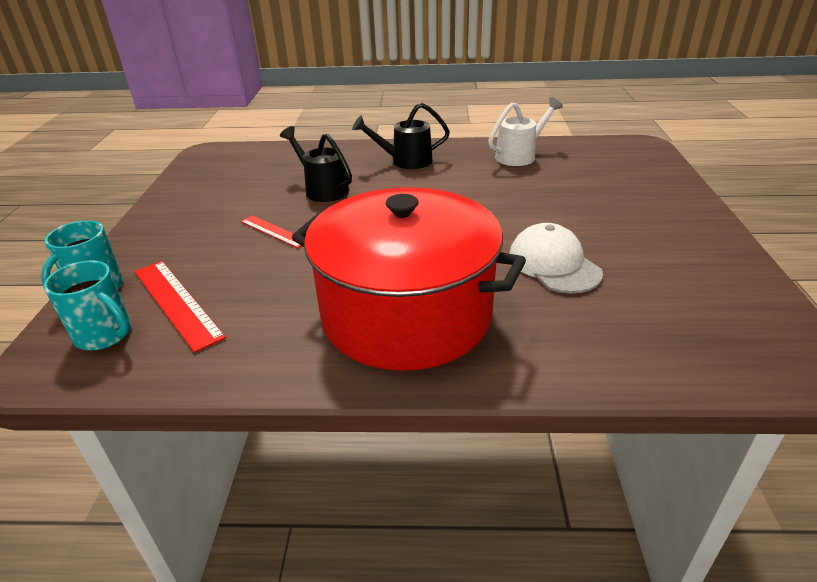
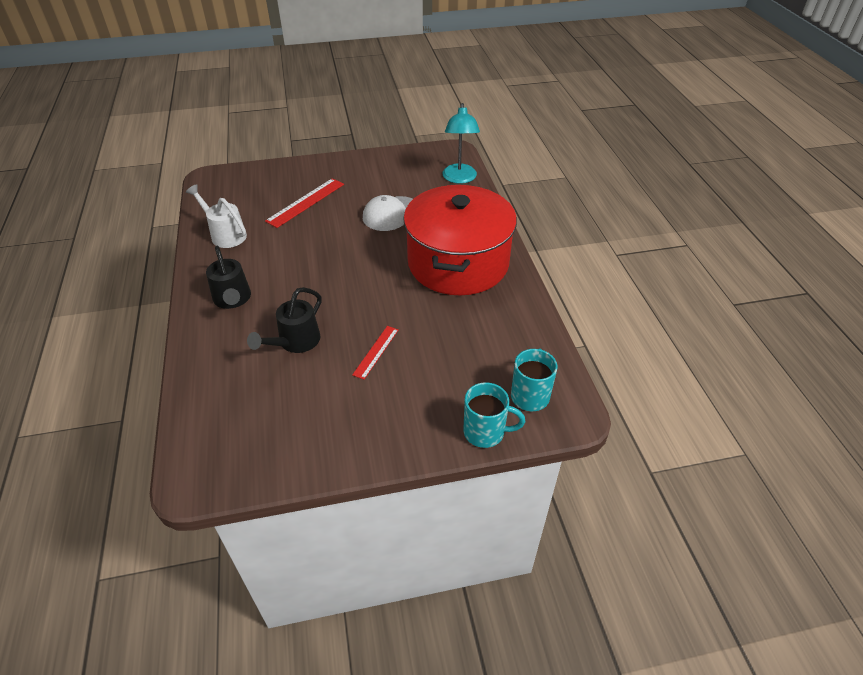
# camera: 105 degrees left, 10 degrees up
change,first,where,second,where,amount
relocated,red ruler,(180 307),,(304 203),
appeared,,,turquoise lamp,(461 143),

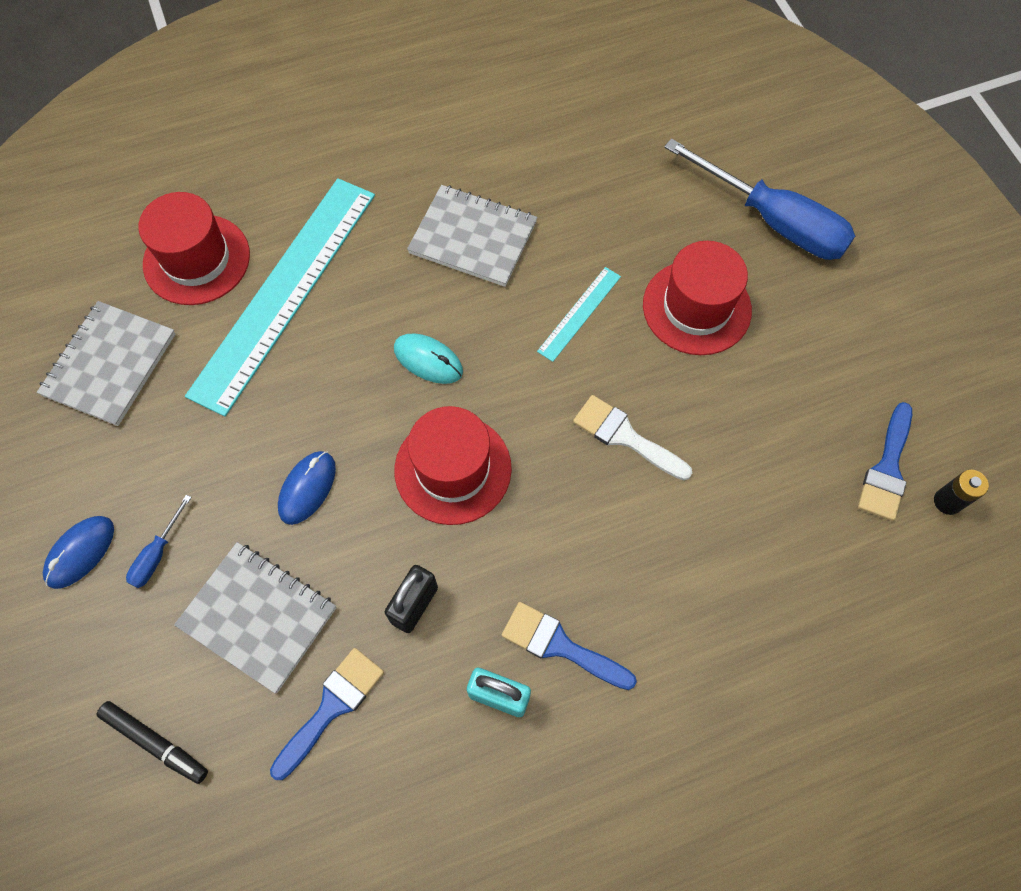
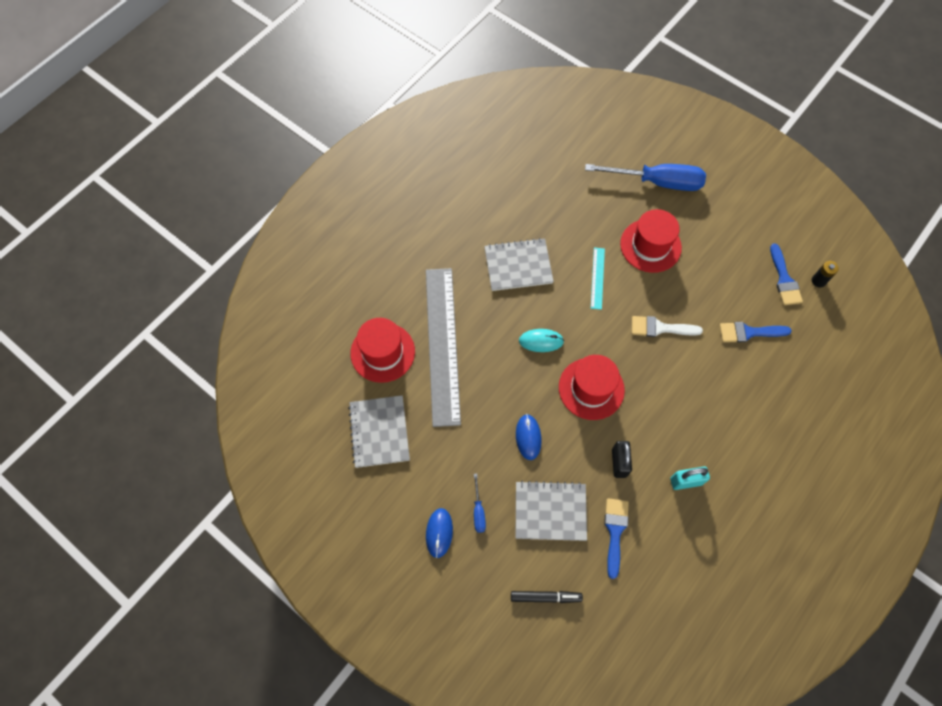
# camera: 30 degrees left, 0 degrees up
change,first,where,second,where,amount
colour,turquoise ruler,(280 297),grey ruler,(443 347),
relocated,blue brush,(569 646),,(756 332),

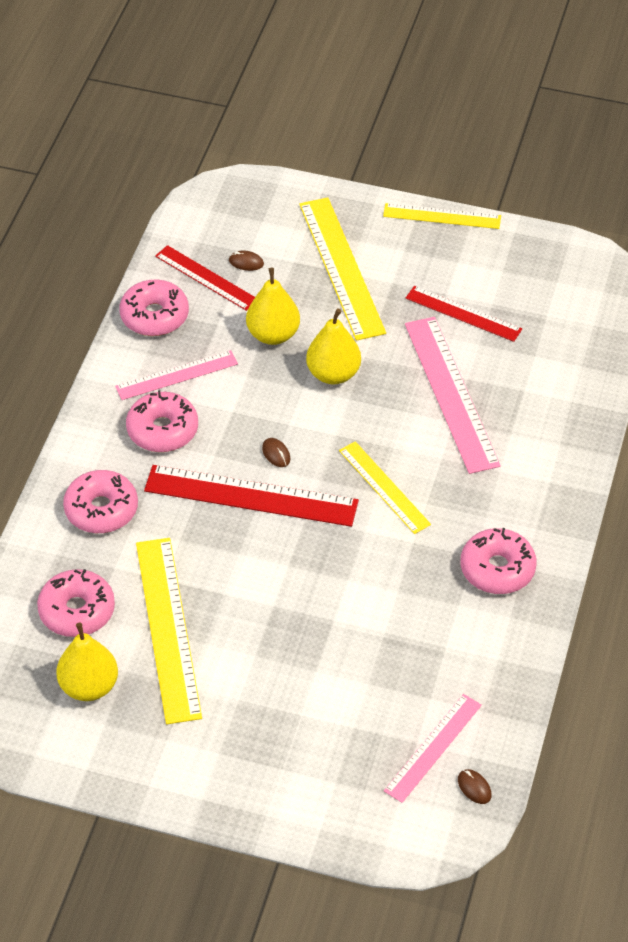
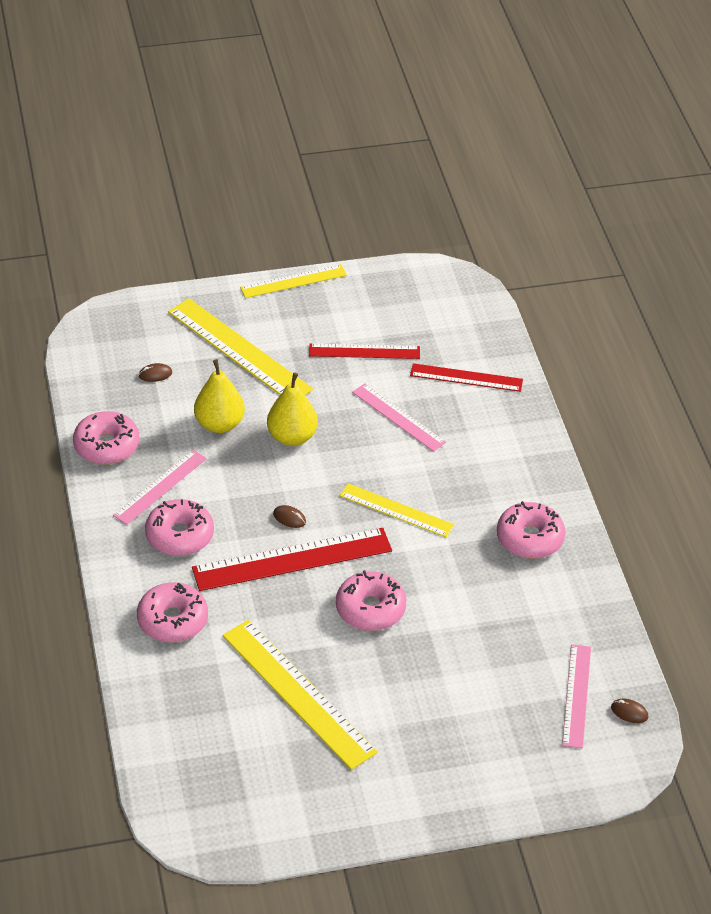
# camera: 30 degrees left, 5 degrees down
change,first,where,second,where,amount
relocated,red ruler,(205 278),,(466 377),
size,pink ruler,(453 395),,(399 418),x0.61
relocated,pink donut,(76 603),,(371 601),
missing,yellow pear,(87 661),,,

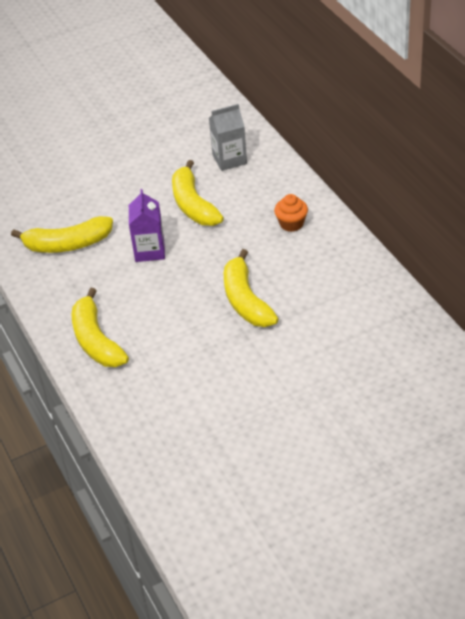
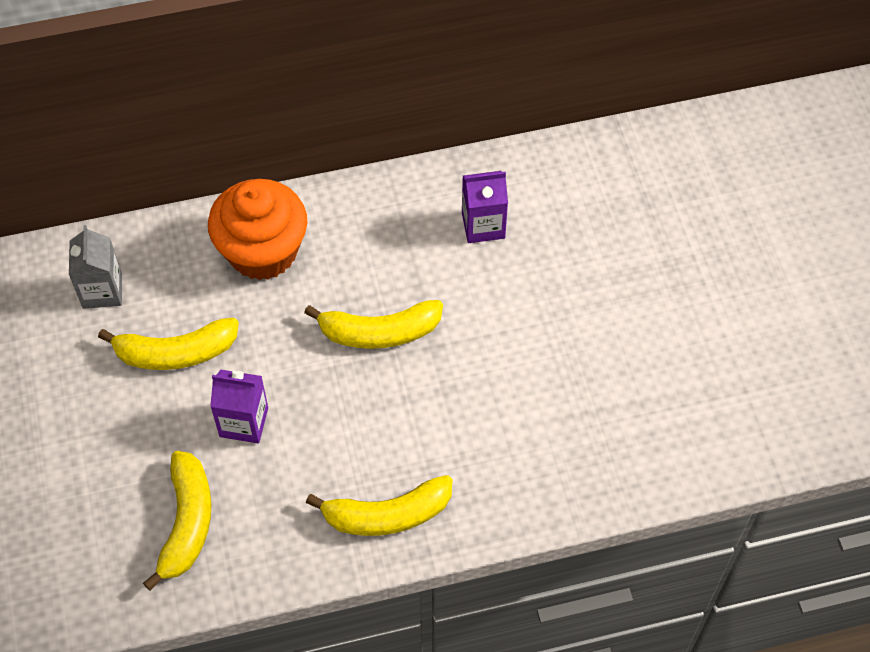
# camera: 80 degrees left, 15 degrees up
change,first,where,second,where,amount
size,orange cupcake,(291 213),,(258 229),x2.21
appeared,,,purple carton,(485 207),

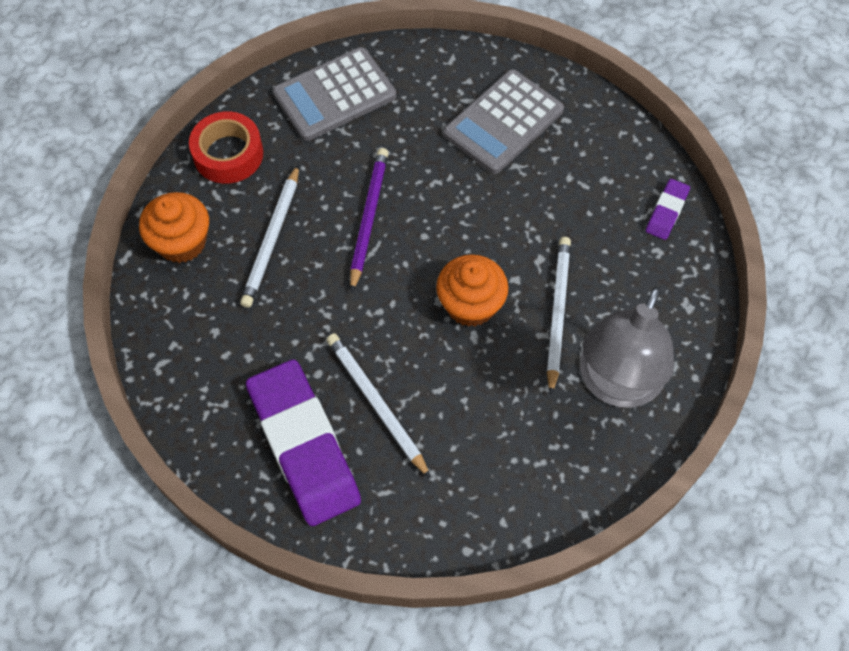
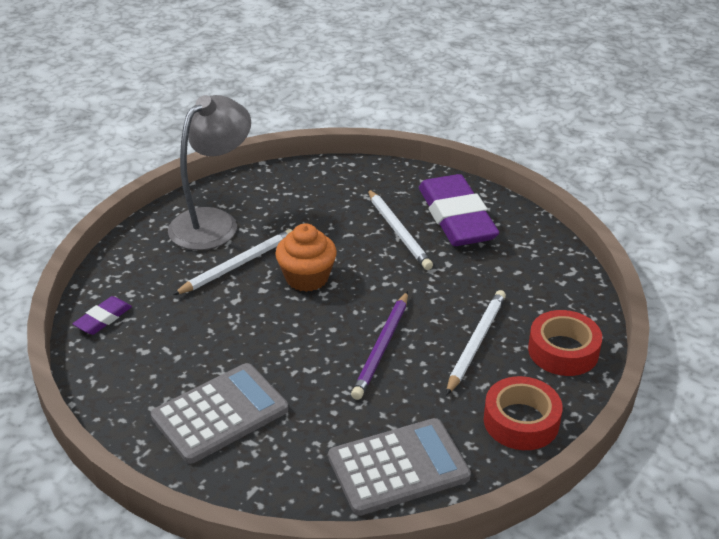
# camera: 170 degrees left, 25 degrees down
change,first,where,second,where,amount
exchanged,orange cupcake,(174 227),red tape,(565 343),
spun,white pencil,(559 316),,(233 262),150 degrees counterclockwise

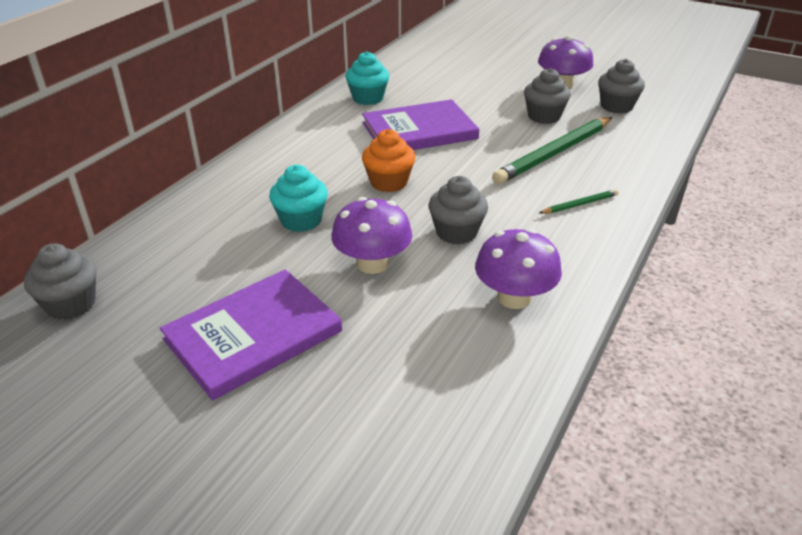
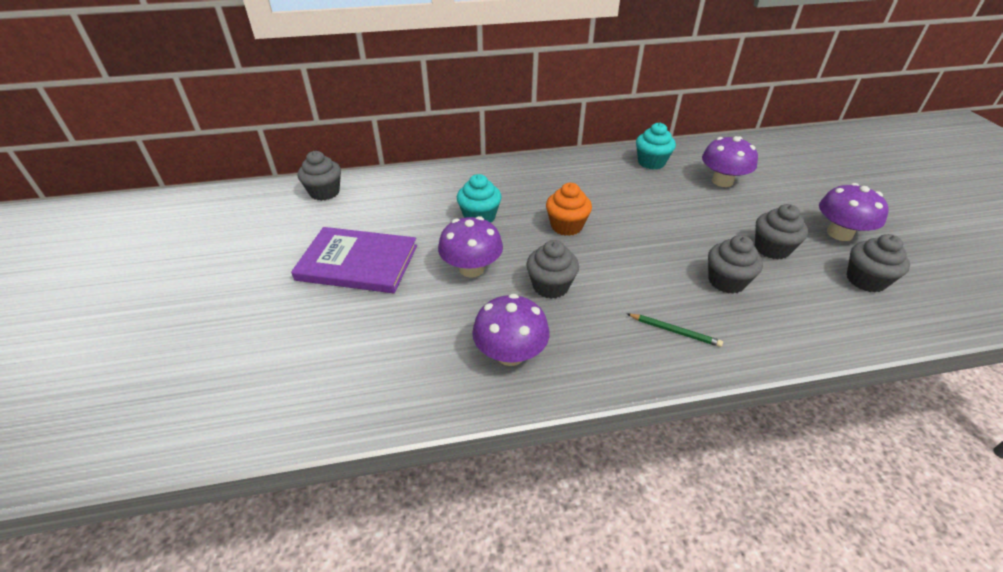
# camera: 50 degrees right, 5 degrees up
change,first,where,second,where,amount
missing,purple book,(420 124),,,
exchanged,green pencil,(552 150),grey cupcake,(735 264),
appeared,,,purple mushroom,(730 161),

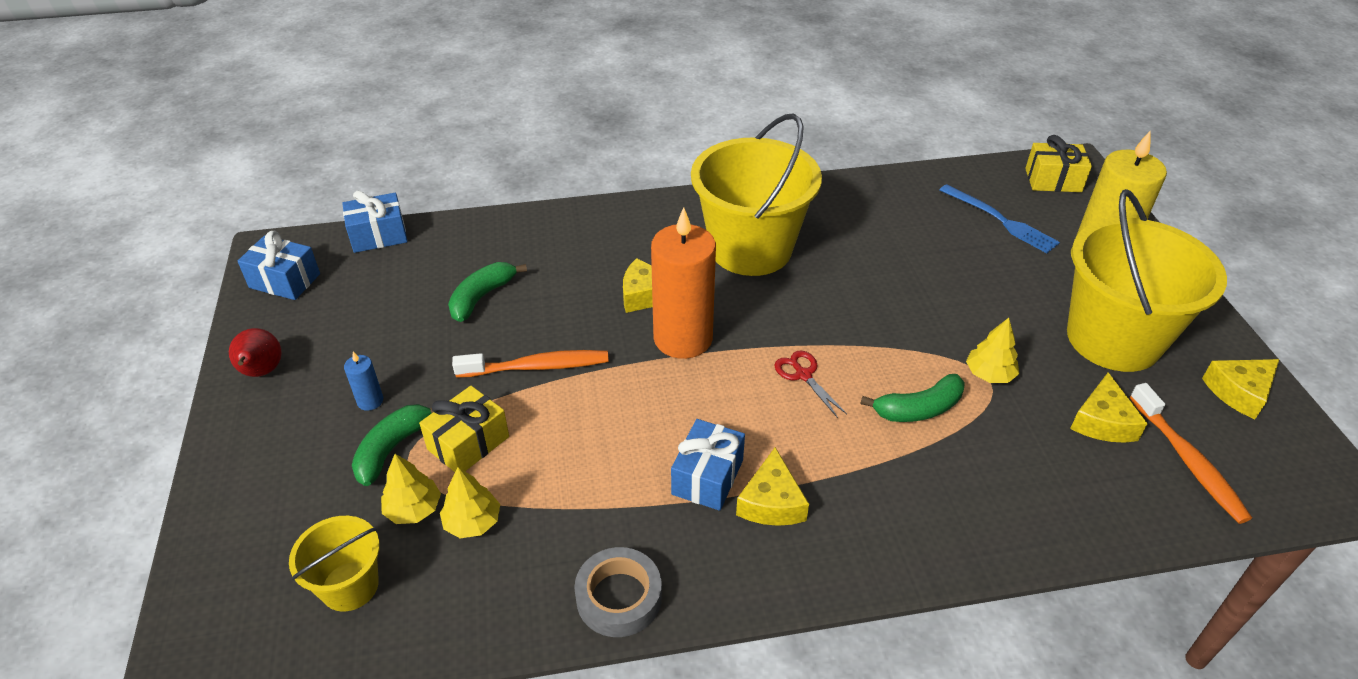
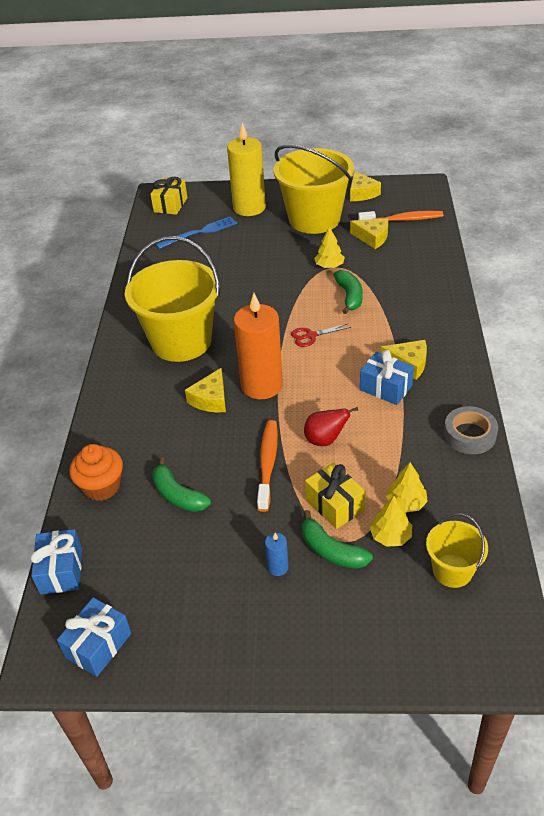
# camera: 75 degrees left, 0 degrees up
change,first,where,second,where,amount
relocated,red pear,(255 352),,(331 426),
appeared,,,orange cupcake,(96 472),

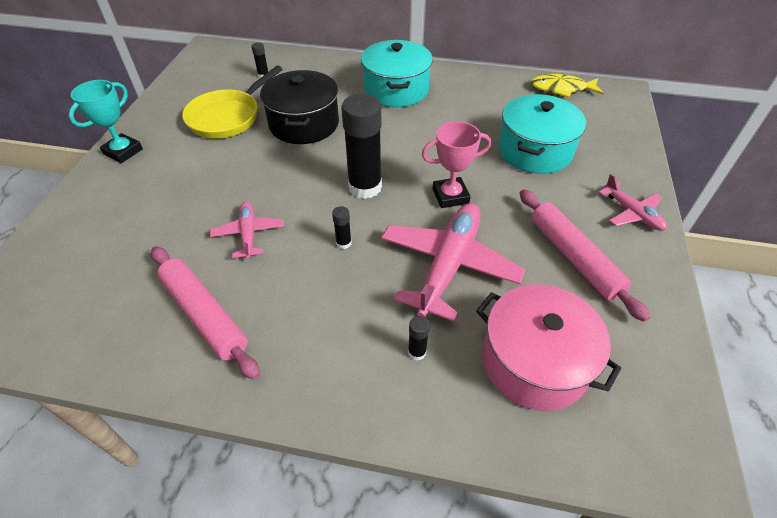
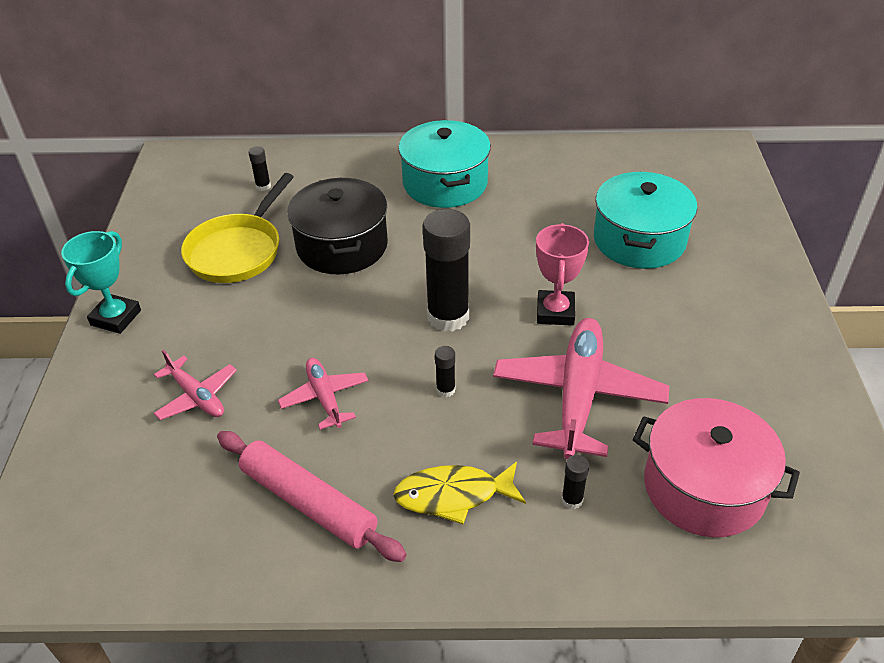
# camera: 10 degrees left, 5 degrees down
change,first,where,second,where,amount
relocated,yellow fish,(567 86),,(459 493),
spun,pink trophy,(456 164),,(562 274),60 degrees counterclockwise
relocated,pink plane,(632 202),,(195 385),
missing,pink rolling pin,(585 255),,,

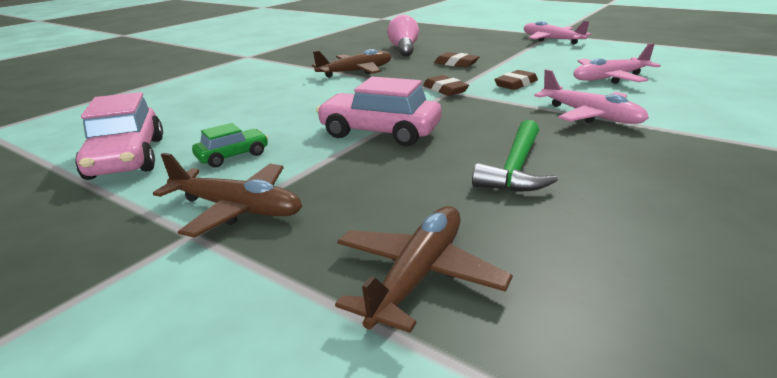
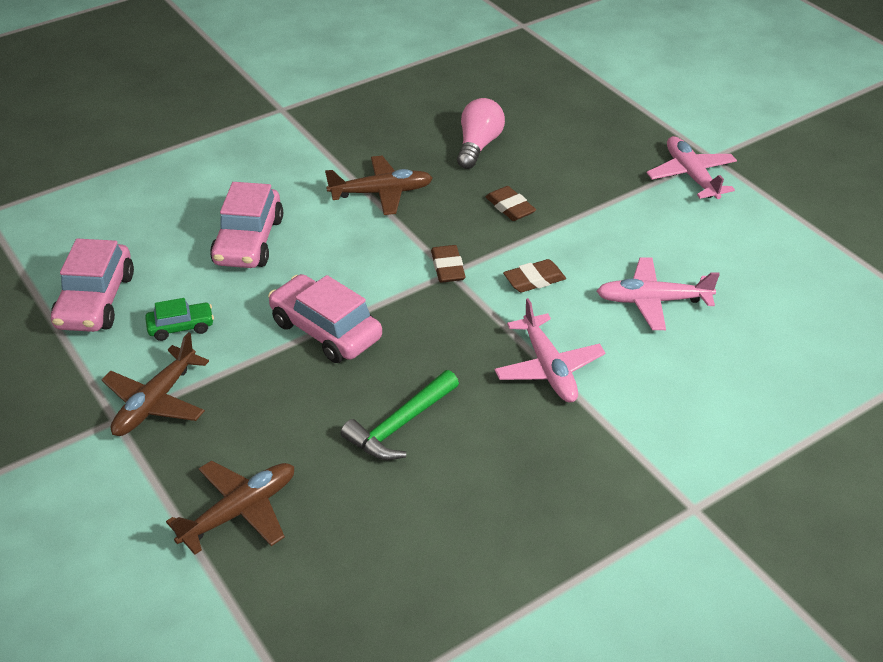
# camera: 20 degrees right, 15 degrees up
change,first,where,second,where,amount
spun,brown plane,(227 195),,(155 384),75 degrees clockwise
appeared,,,pink car,(246 225),

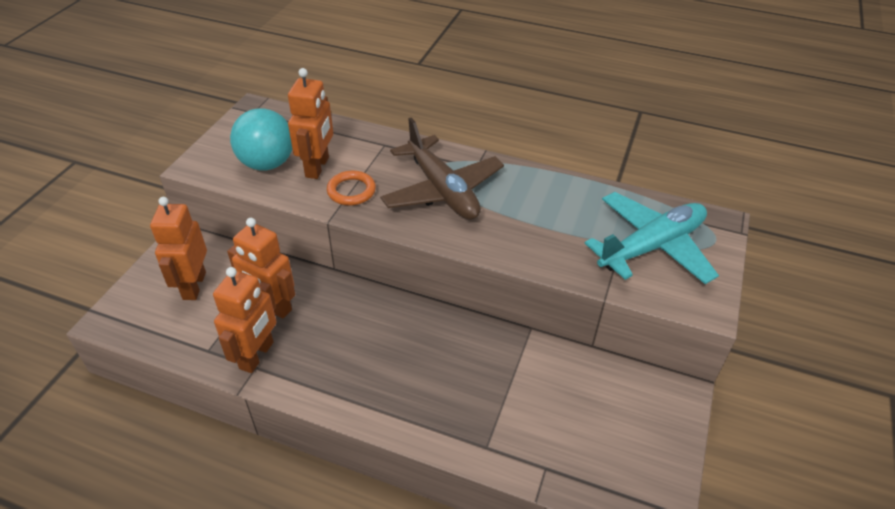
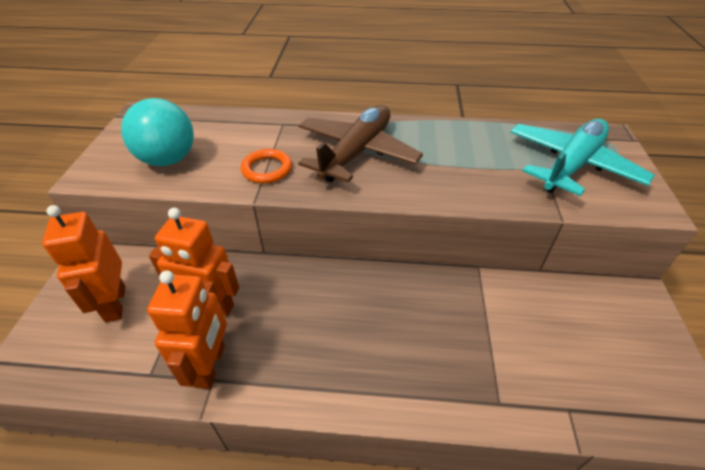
# camera: 15 degrees left, 0 degrees up
change,first,where,second,where,amount
missing,orange robot,(310 123),,,
spun,brown plane,(442 169),,(360 144),105 degrees counterclockwise

